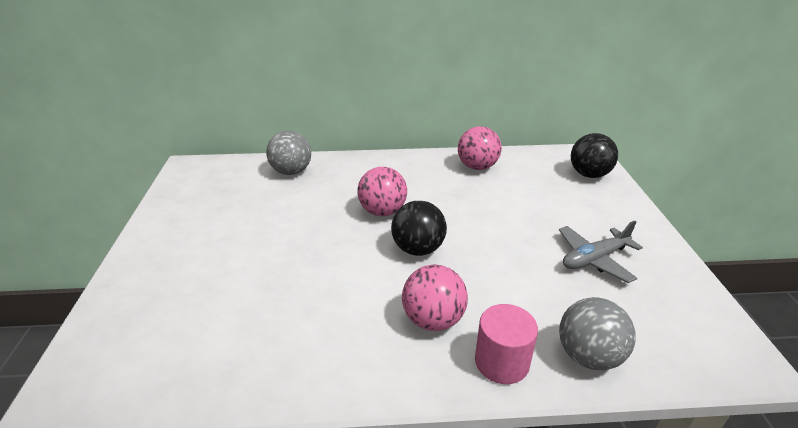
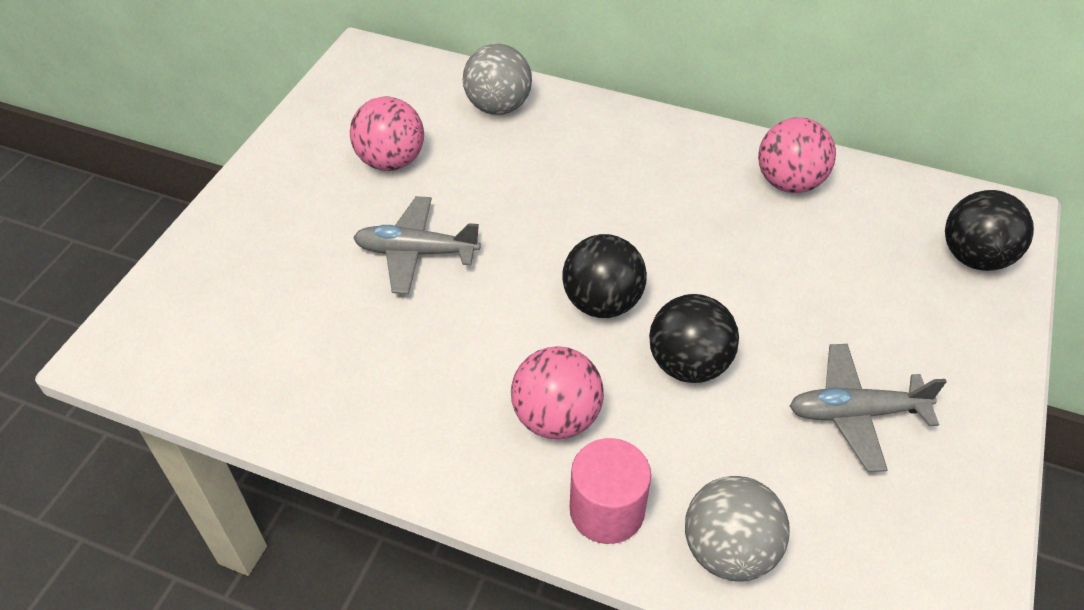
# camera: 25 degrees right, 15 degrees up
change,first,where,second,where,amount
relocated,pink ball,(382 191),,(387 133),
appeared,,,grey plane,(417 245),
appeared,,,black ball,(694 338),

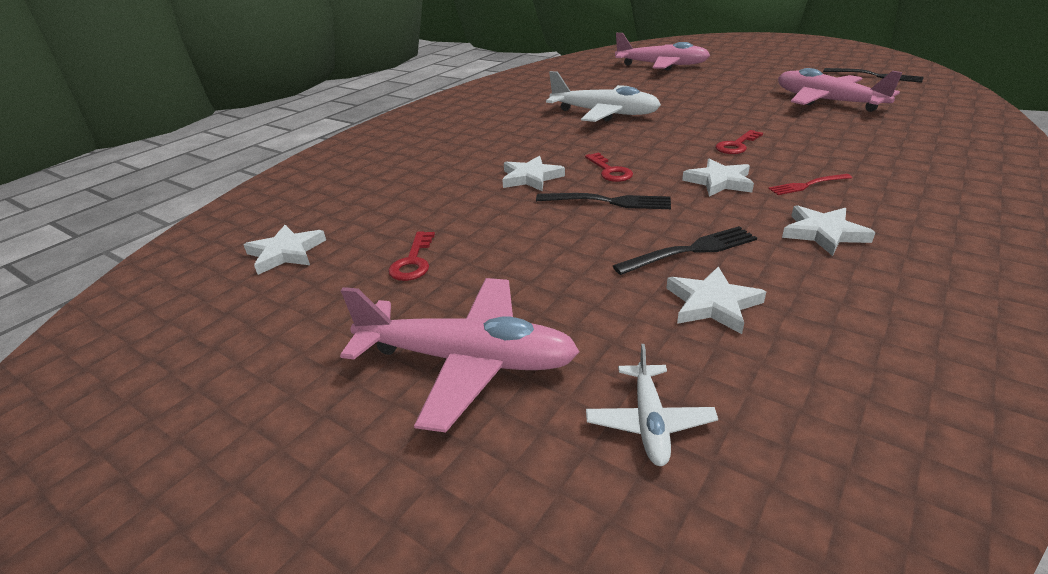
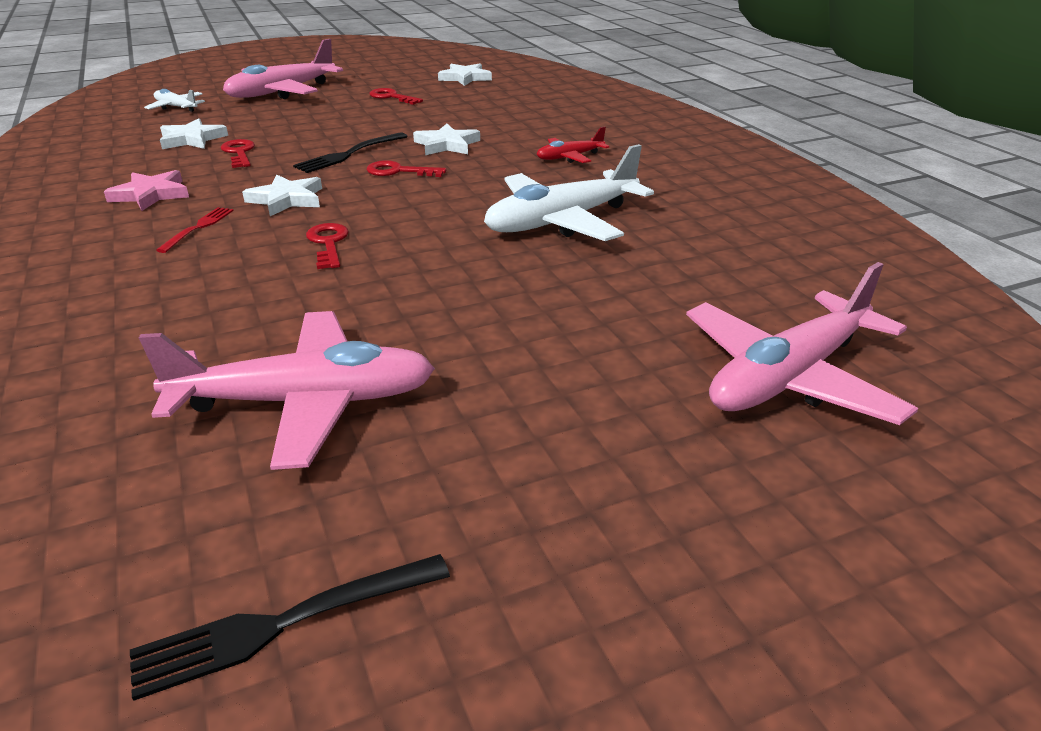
# camera: 120 degrees right, 0 degrees up
change,first,where,second,where,amount
colour,white star,(829 230),pink star,(146 190),
exchanged,black fork,(685 250),red key,(238 153),
appeared,,,red plane,(572 145),

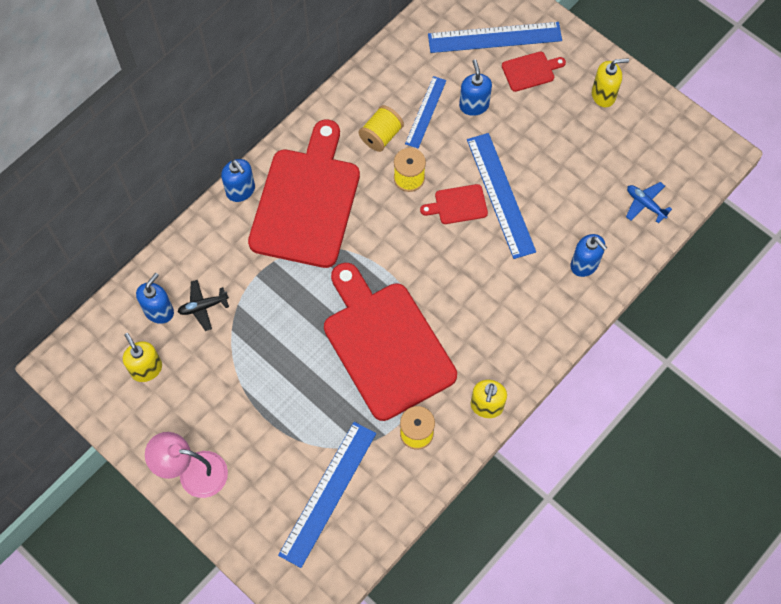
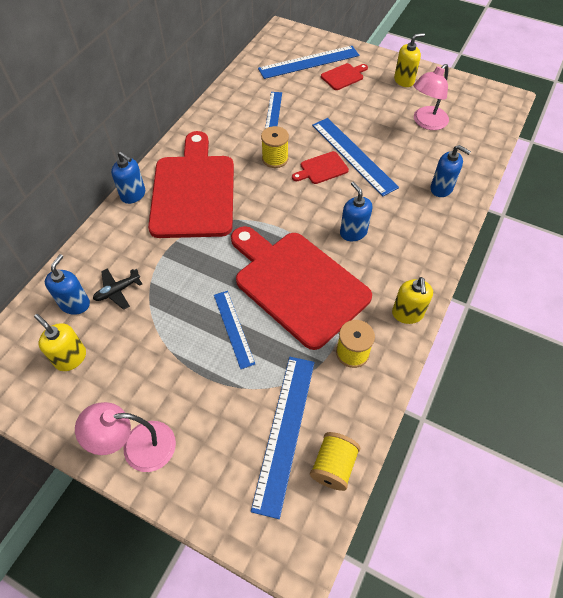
# camera: 15 degrees left, 10 degrees down
change,first,where,second,where,amount
relocated,blue soap dispenser,(475 87),,(356 211),
relocated,yellow spool,(381 128),,(335 461),
missing,blue plane,(649 202),,,
appeared,,,pink lamp,(431 97),
appeared,,,blue ruler,(234 330),

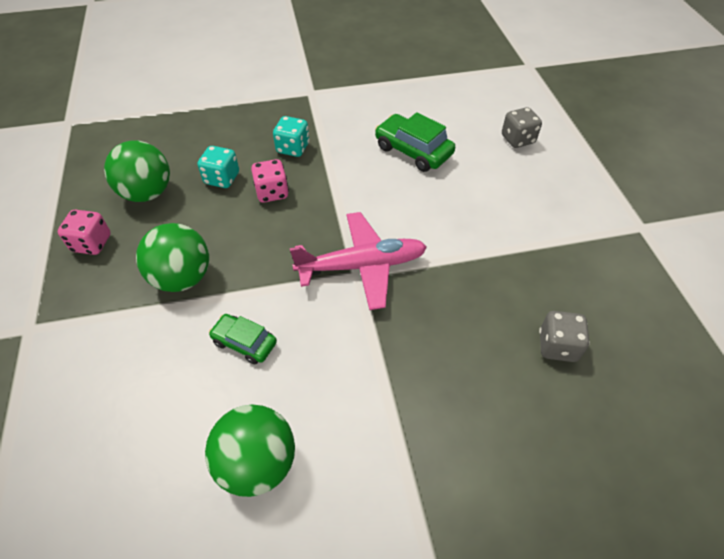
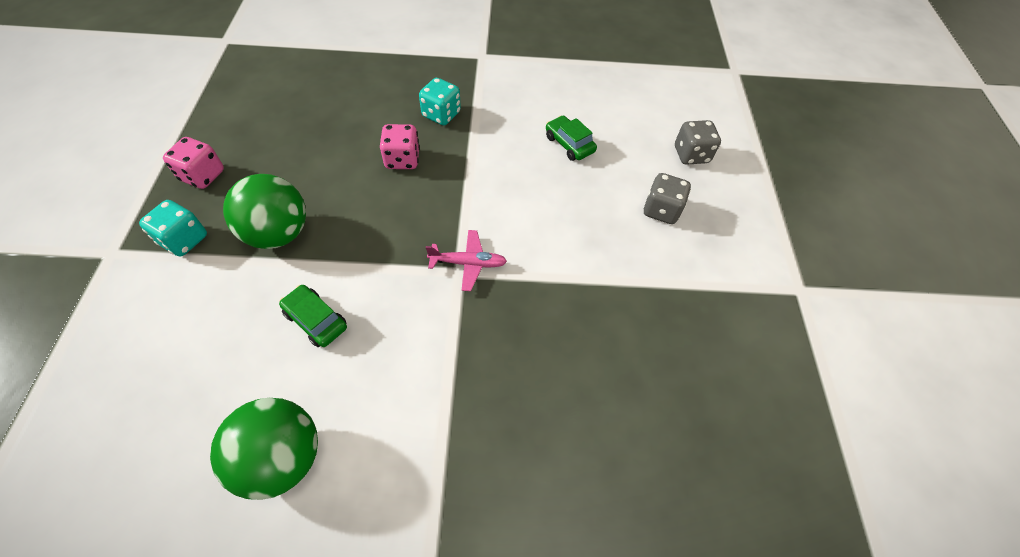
# camera: 10 degrees right, 5 degrees up
change,first,where,second,where,amount
size,green car,(415 142),,(571 138),x0.63
missing,green ball,(137 171),,,
relocated,turquoise dice,(218 167),,(173 228),
size,pink plane,(358 261),,(466 260),x0.53
relocated,grey dice,(564 336),,(667 198),

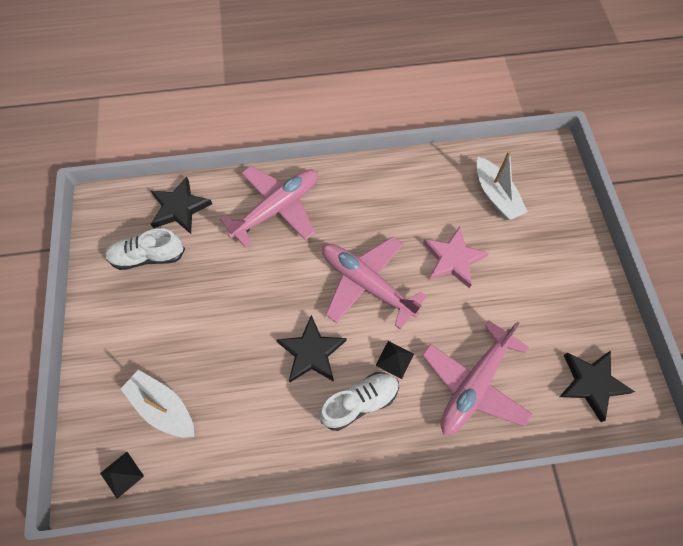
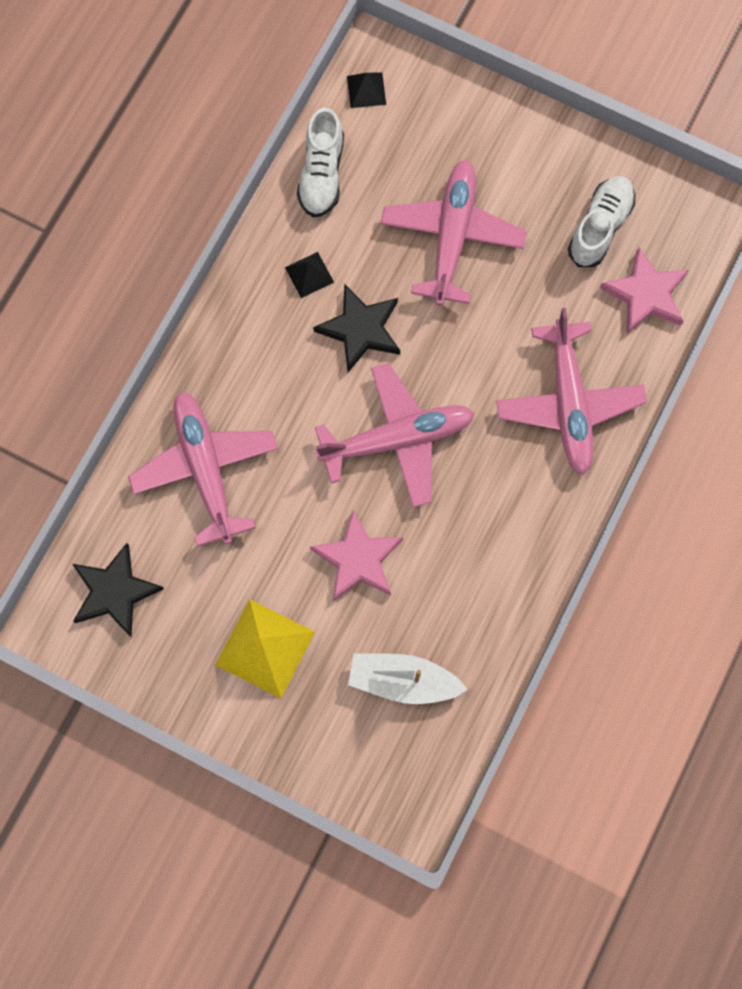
# camera: 125 degrees right, 10 degrees up
change,first,where,second,where,amount
colour,black star,(181 205),pink star,(644 290),
relocated,black pyramid,(394 360),,(309 275),
missing,white boat,(157 403),,,
relocated,white shoe,(359 401),,(320 162),
appeared,,,pink plane,(453 232),
appeared,,,yellow pyramid,(265 648),

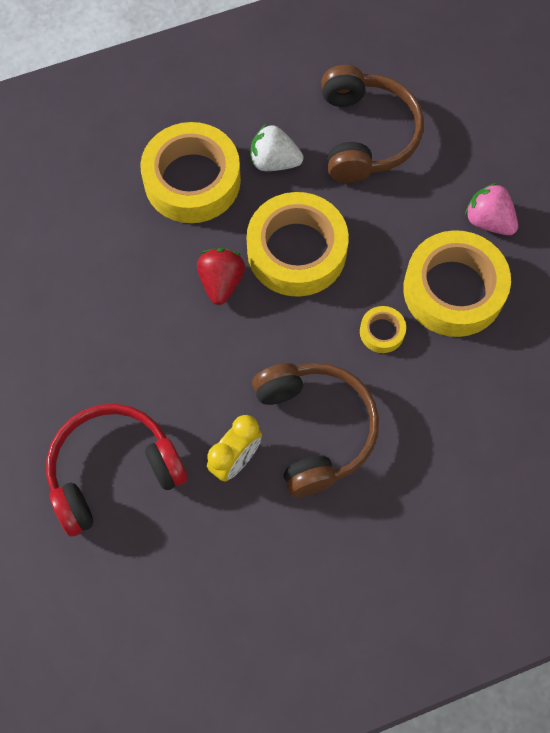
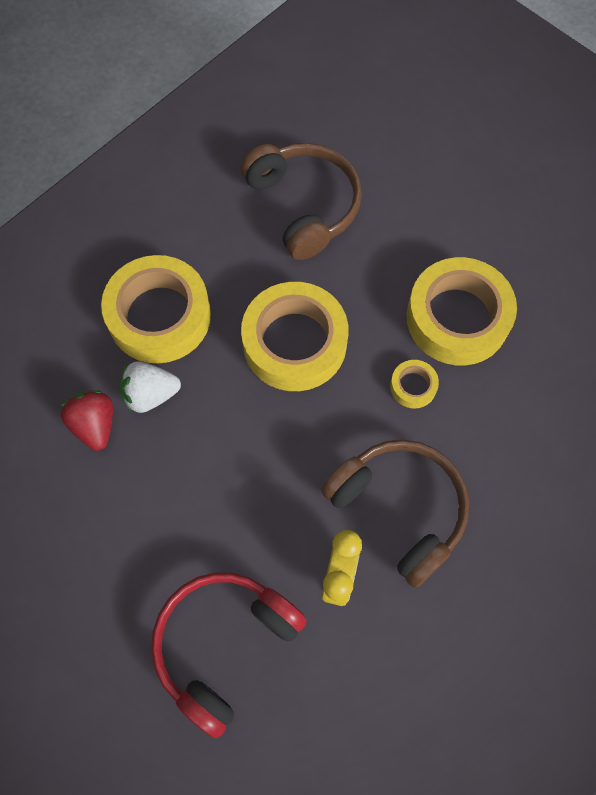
# camera: 25 degrees left, 0 degrees up
change,first,where,second,where,amount
relocated,white strawberry,(276 147),,(150 387),
missing,pink strawberry,(491 208),,,
relocated,red strawberry,(221 276),,(86 420),

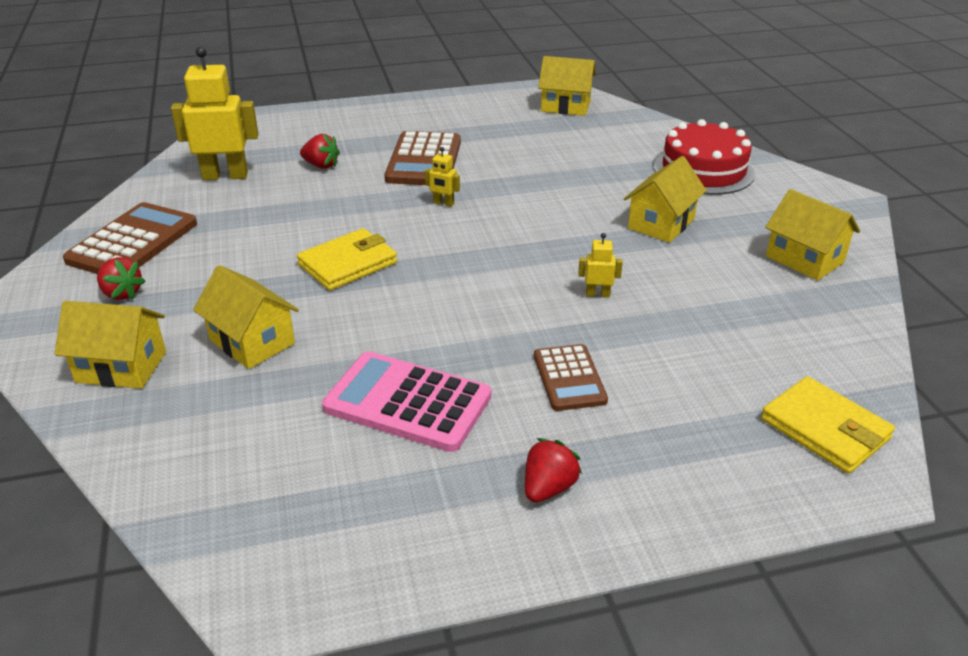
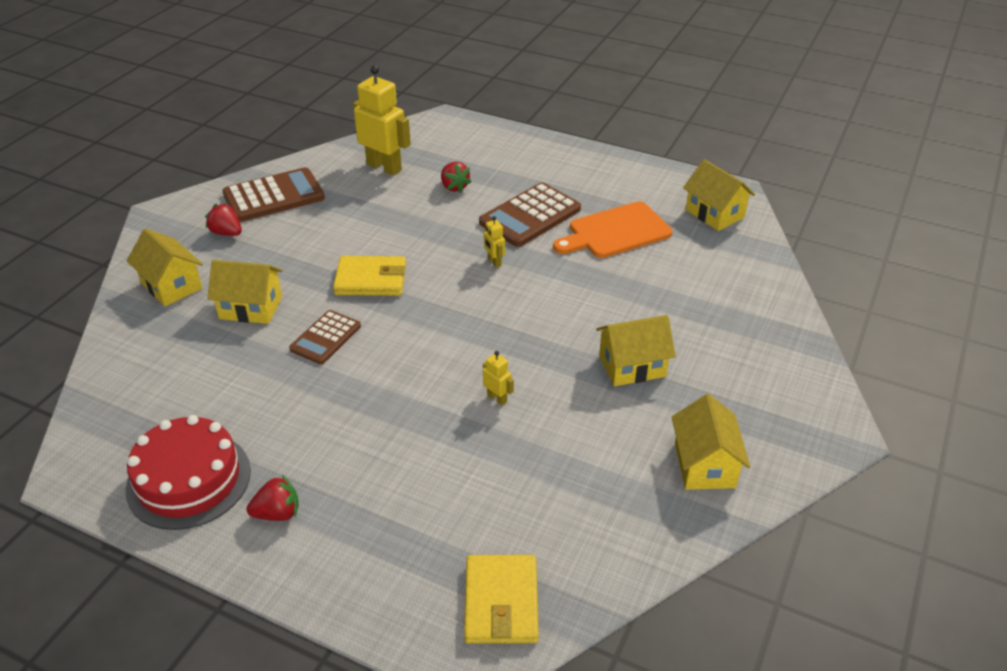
# camera: 40 degrees right, 5 degrees up
change,first,where,second,where,amount
relocated,red cake,(704 157),,(188 472),
spun,red strawberry,(121 278),,(223 219),135 degrees clockwise
spun,yellow house,(246 317),,(244 292),75 degrees counterclockwise
relocated,brown calculator,(571 377),,(325 337),
missing,pink calculator,(406 401),,,
appeared,,,orange cutting board,(612 229),

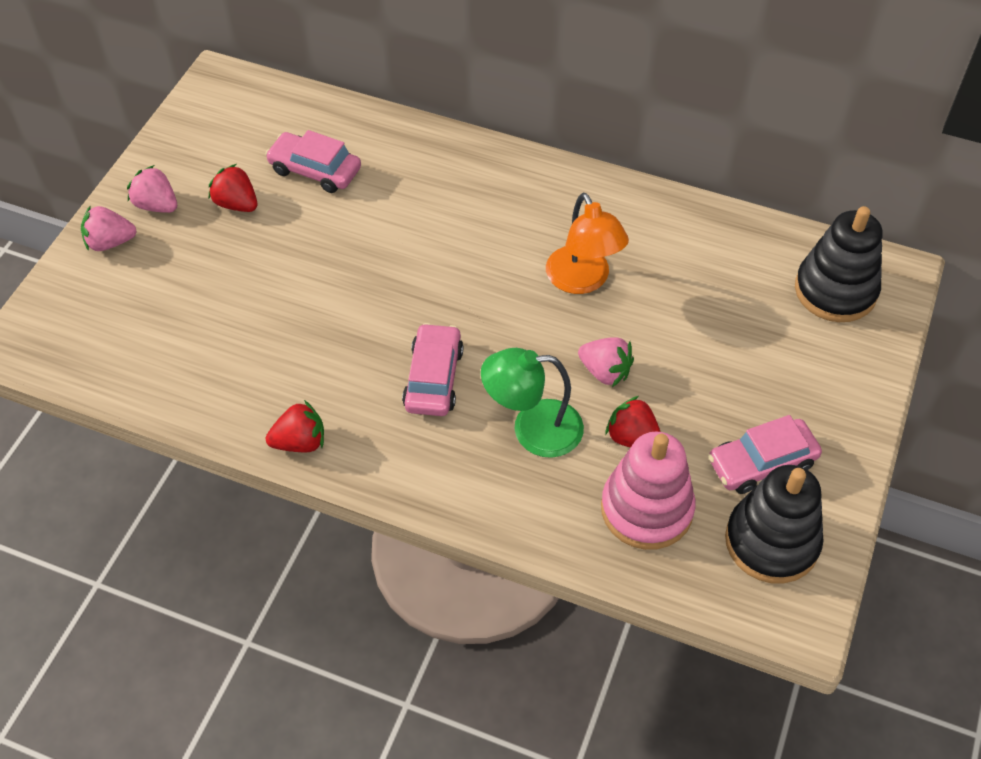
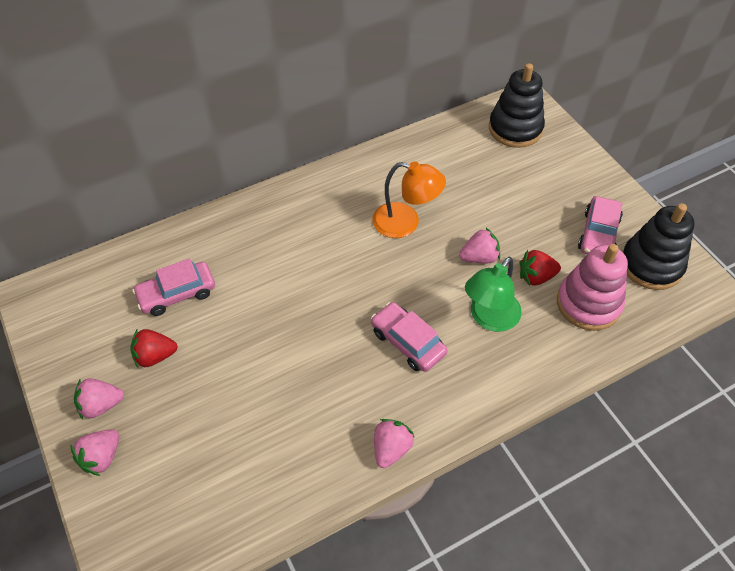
# camera: 50 degrees left, 0 degrees up
change,first,where,second,where,amount
colour,red strawberry,(295 426),pink strawberry,(394 443),

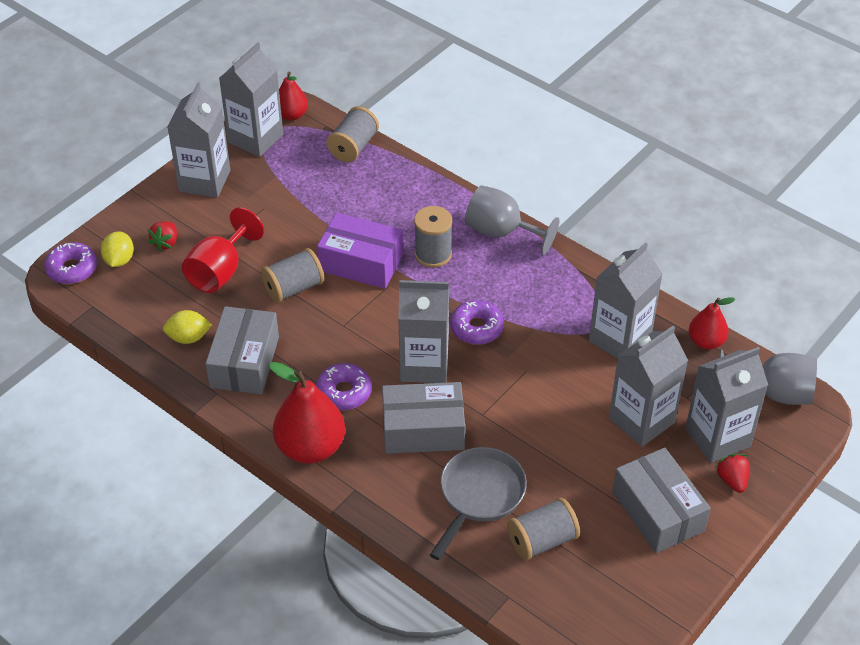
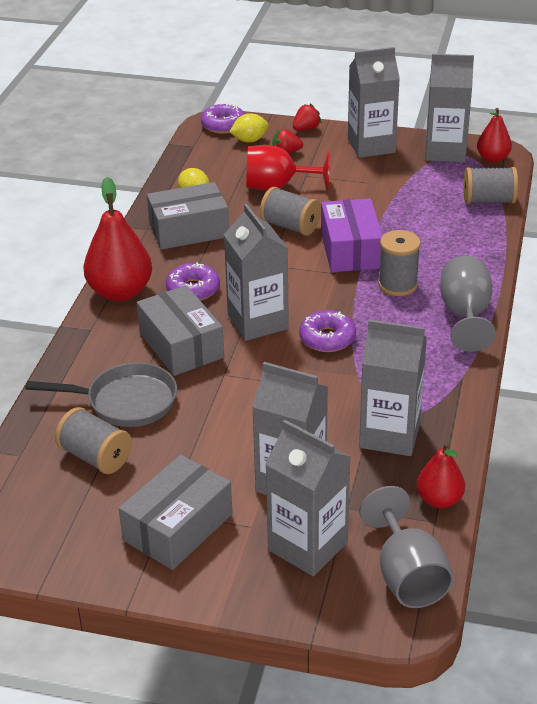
# camera: 65 degrees right, 10 degrees down
change,first,where,second,where,amount
relocated,red strawberry,(732 473),,(307 117),

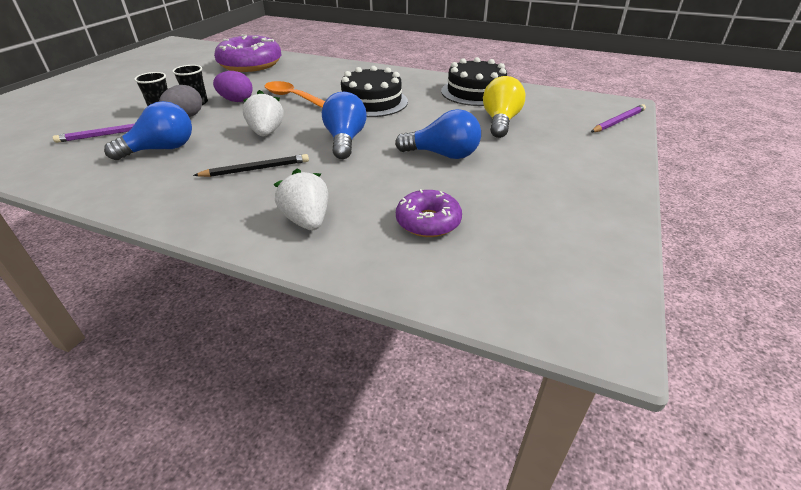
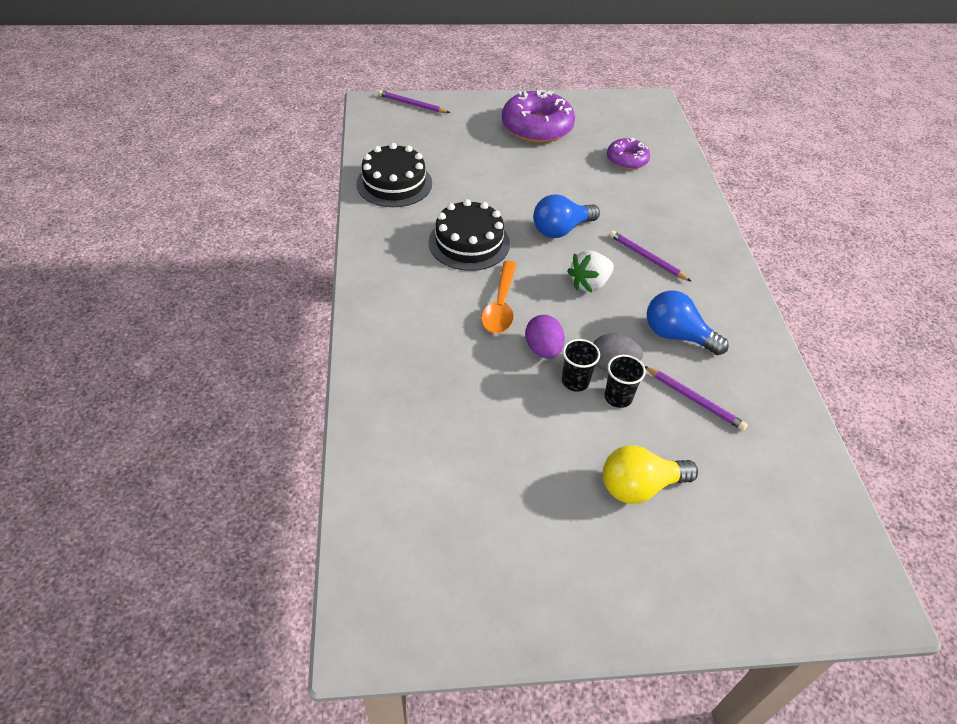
# camera: 120 degrees left, 10 degrees up
change,first,where,second,where,amount
relocated,purple donut,(248 53),,(538 116),
relocated,yellow light bulb,(504 107),,(650 474),
missing,blue light bulb,(438 134),,,
colour,black pencil,(251 165),purple pencil,(650 256),
missing,white strawberry,(300 199),,,

